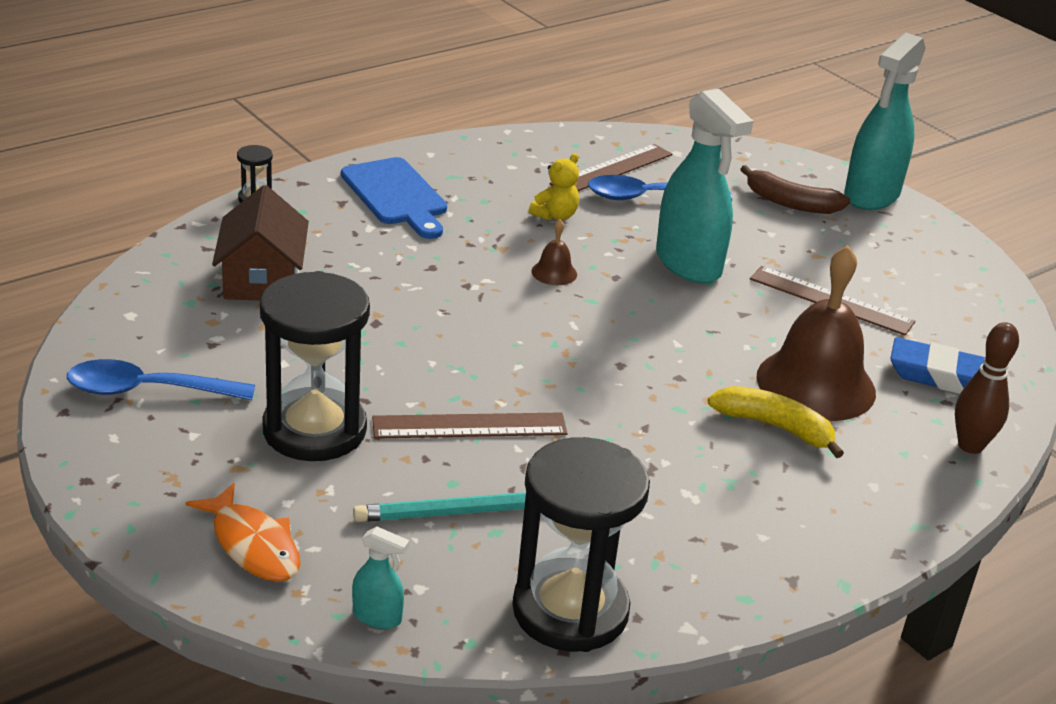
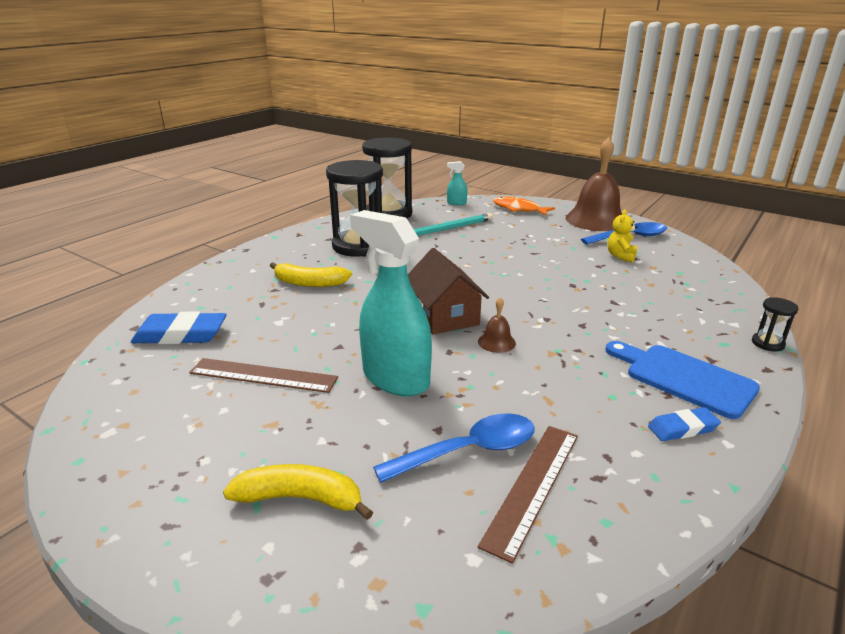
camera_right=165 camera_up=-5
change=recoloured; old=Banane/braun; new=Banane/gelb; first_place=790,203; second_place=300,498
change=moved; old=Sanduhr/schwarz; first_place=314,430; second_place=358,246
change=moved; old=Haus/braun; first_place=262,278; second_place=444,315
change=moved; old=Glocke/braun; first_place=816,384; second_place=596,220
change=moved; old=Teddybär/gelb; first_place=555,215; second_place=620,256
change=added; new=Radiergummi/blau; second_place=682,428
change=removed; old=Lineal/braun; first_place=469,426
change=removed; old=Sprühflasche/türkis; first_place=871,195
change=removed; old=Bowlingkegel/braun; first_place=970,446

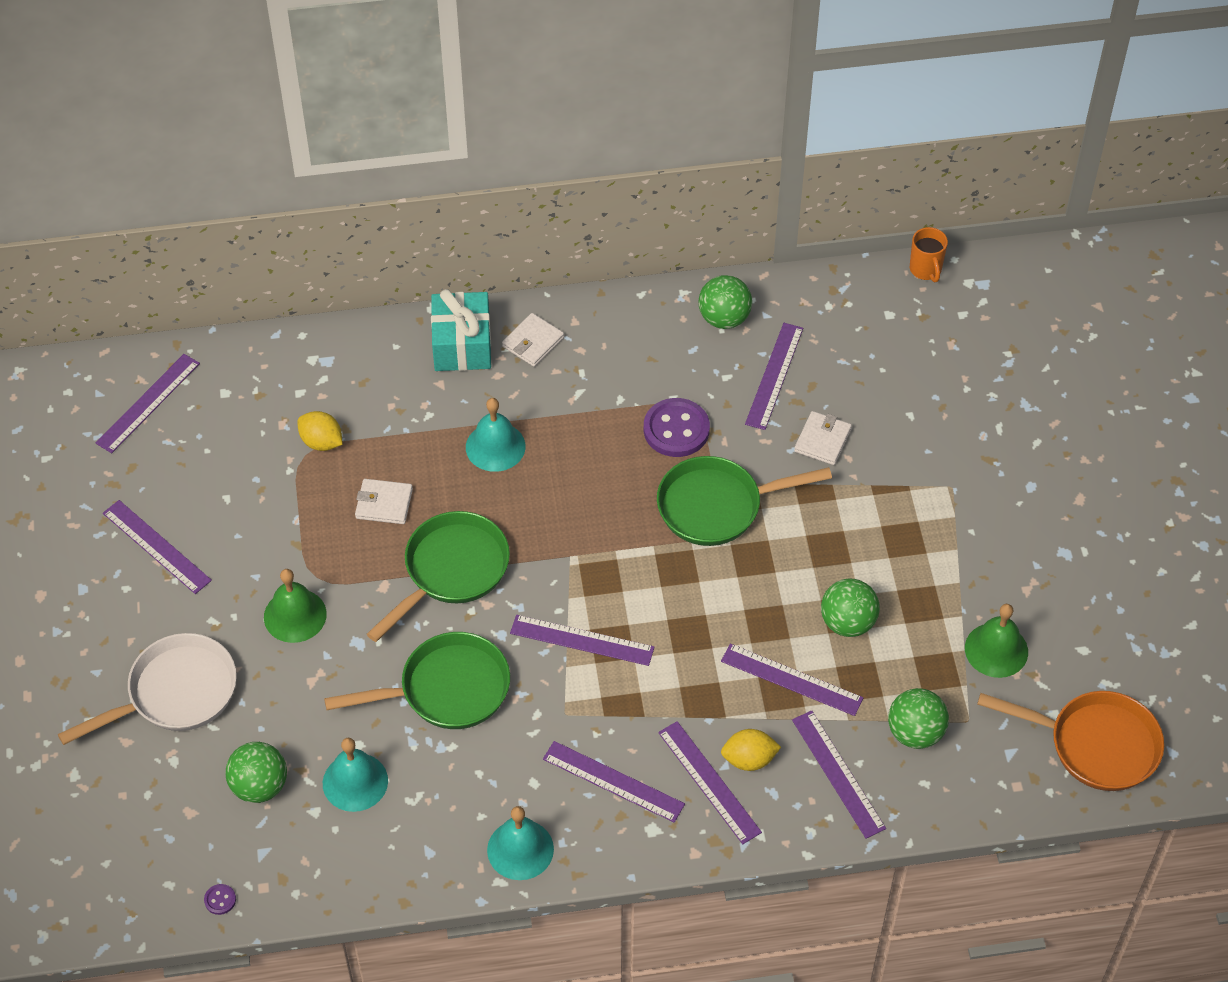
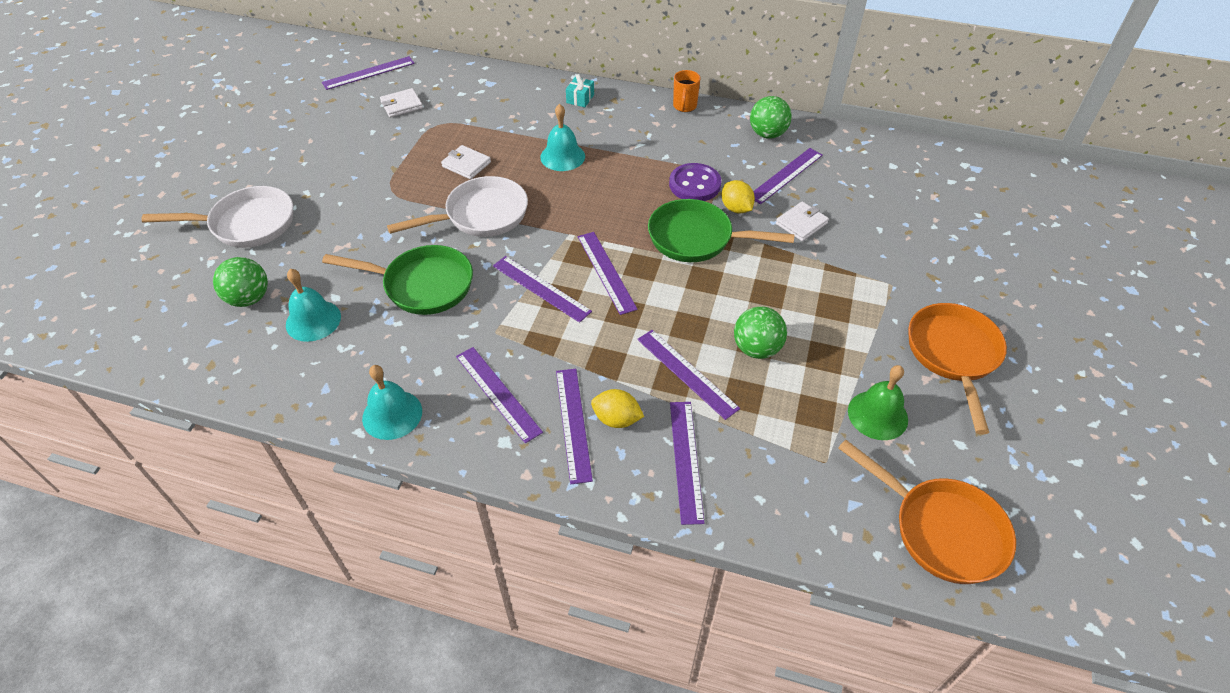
camera_right=25 camera_up=-5
change=moved; old=Geldbörse/weiß; first_place=533,342; second_place=401,105
change=recoloured; old=Pfanne/grün; new=Pfanne/weiß; first_place=451,571; second_place=481,215
change=resized; old=Geschenk/türkis; first_place=462,345; second_place=580,99; factor=0.51
change=moved; old=Lineal/lila; first_place=156,546; second_place=606,272
change=moved; old=Tasse/orange; first_place=926,270; second_place=684,106
change=moved; old=Zitrone/gelb; first_place=321,442; second_place=736,208
change=added; new=Pfanne/orange; second_place=953,355
change=removed; old=Knopf/lila; first_place=220,900
change=removed; old=Glocke/grün; first_place=295,615
change=removed; old=Ball/grün; first_place=915,732

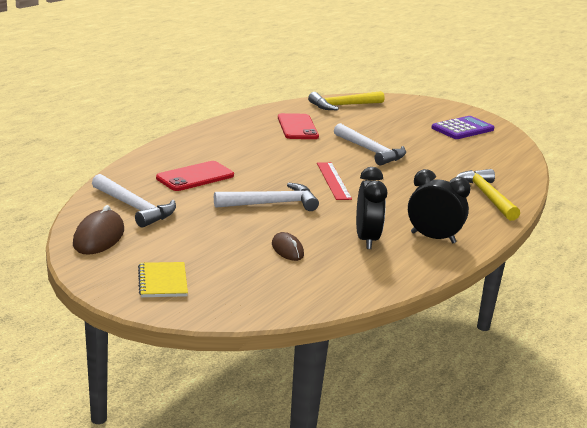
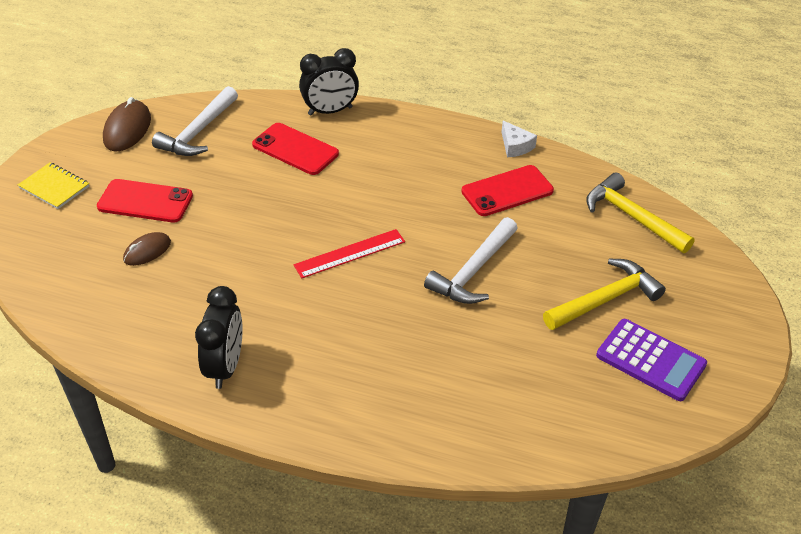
camera_right=75 camera_up=20
change=turned; old=Notizbuch/gelb; first_place=162,281; second_place=54,187; degrees=60
change=added; new=Handy/rot; second_place=145,201
change=turned; old=Computermaus/braun; first_place=99,237; second_place=127,129; degrees=-75
change=moved; old=Wecker/schwarz; first_place=366,239; second_place=330,111
change=added; new=Käse/weiß; second_place=515,146
change=moved; old=Hammer/gelb; first_place=486,196; second_place=606,299
change=removed; old=Hammer/weiß; first_place=272,204

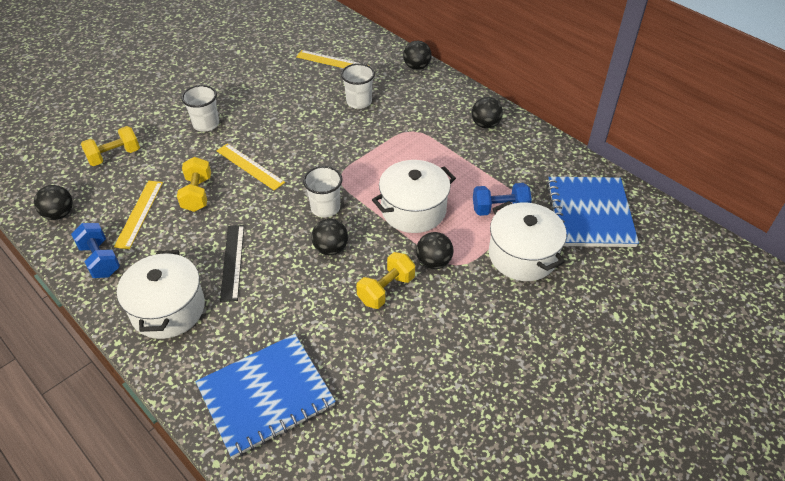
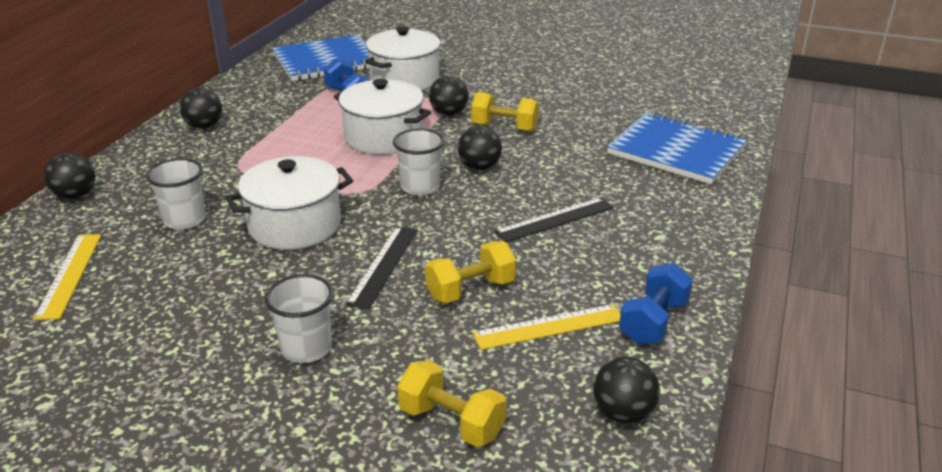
camera_right=-115 camera_up=-15
change=moved; old=Kochtopf/weiß; first_place=168,309; second_place=294,225
change=recoloured; old=Lineal/gelb; new=Lineal/schwarz; first_place=250,166; second_place=383,265

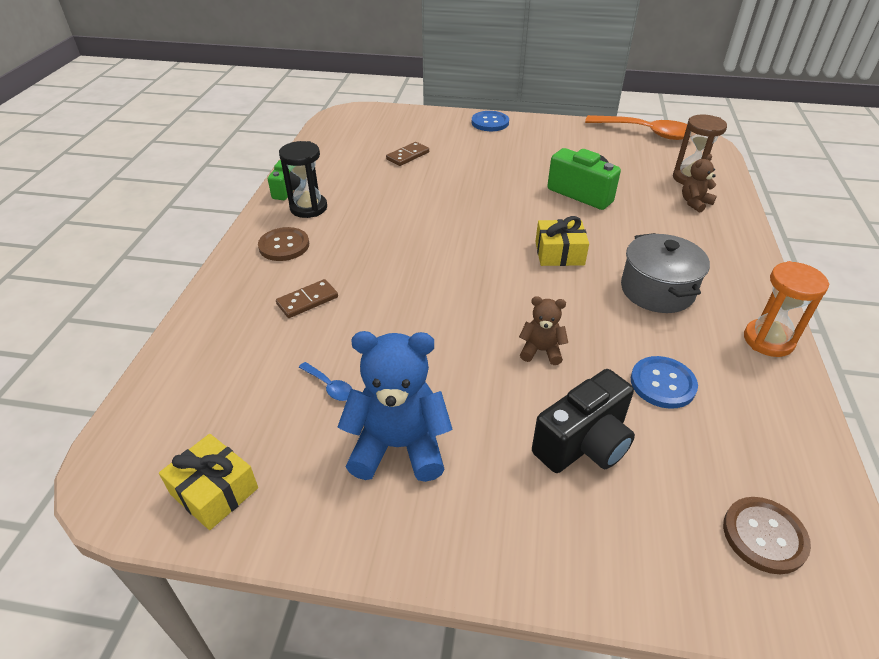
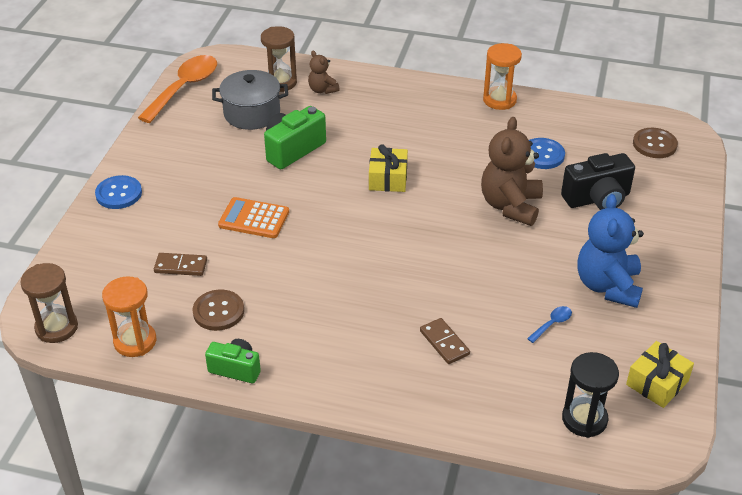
camera_right=-85 camera_up=0
change=added; new=Sanduhr/braun; second_place=56,328
change=added; new=Sanduhr/orange; second_place=135,341
change=turned; old=Dominostein/braun; first_place=407,156; second_place=180,266; degrees=-45
change=moved; old=Knopf/braun; first_place=284,246; second_place=218,311
change=moved; old=Kochtopf/grau; first_place=657,290; second_place=252,113
change=added; new=Taschenrechner/orange; second_place=254,218
change=resized; old=Teddybär/braun; first_place=541,351; second_place=510,206; factor=1.93
change=turned; old=Kamera/schwarz; first_place=584,444; second_place=597,199; degrees=105
change=moved; old=Sanduhr/schwarz; first_place=308,208; second_place=584,419

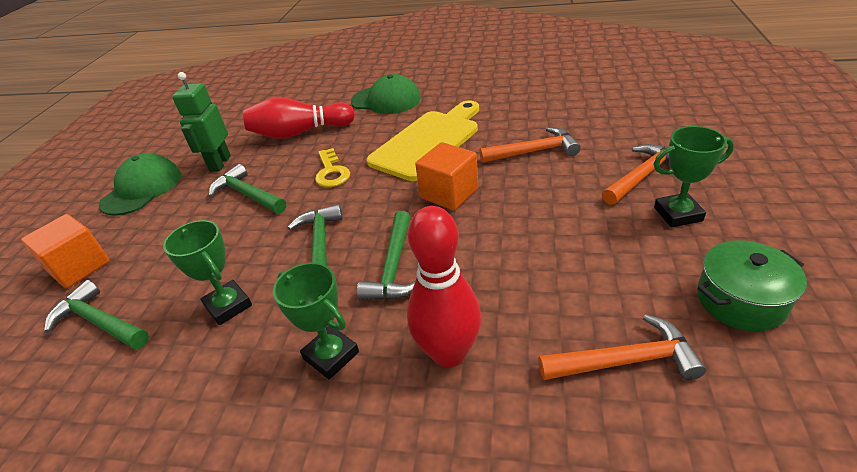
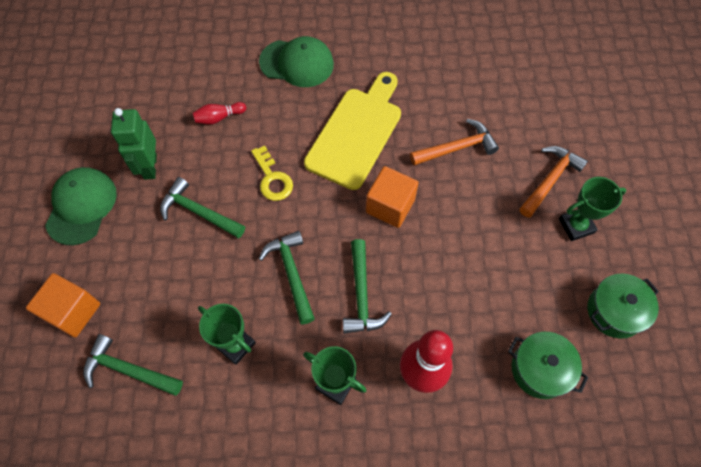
camera_right=-15 camera_up=25
change=resized; old=Bowlingkegel/rot; first_place=300,133; second_place=219,118; factor=0.49
change=replaced; old=Hammer/orange; new=Kochtopf/grün; first_place=625,361; second_place=540,369

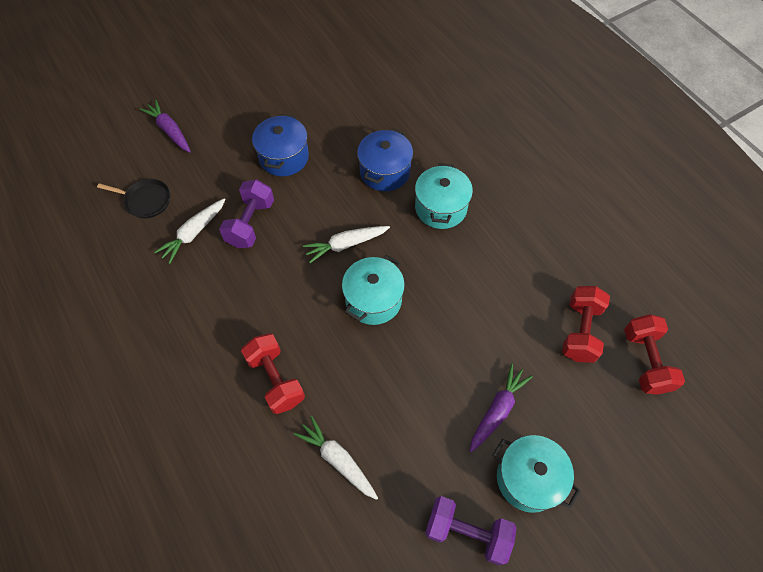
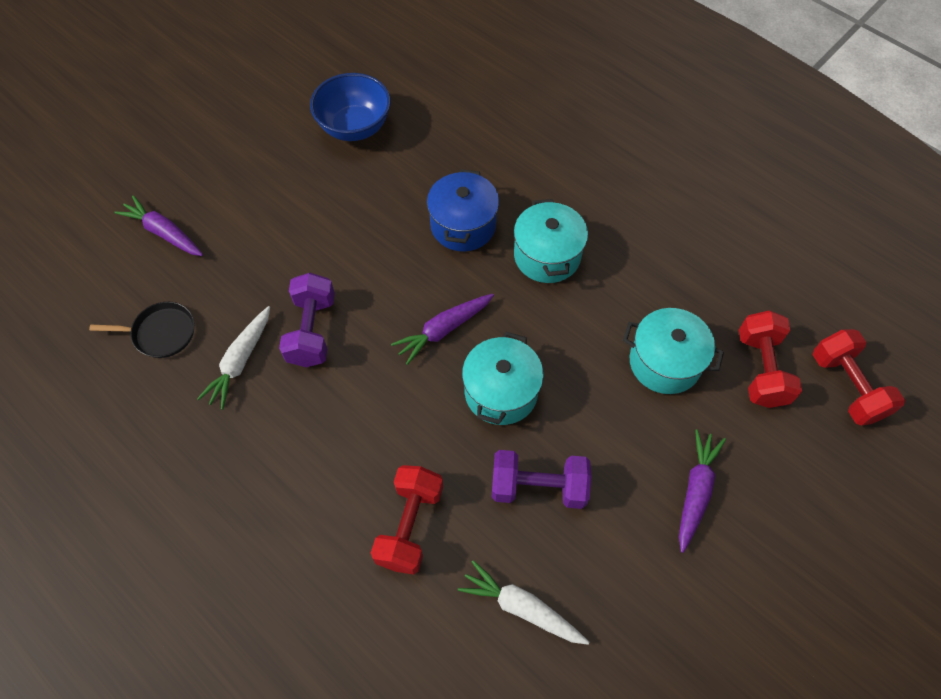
camera_right=-15 camera_up=0
change=added; new=Schüssel/blau; second_place=355,127
change=turned; old=Hantel/rot; first_place=276,379; second_place=410,525; degrees=60
change=recoloured; old=Karotte/weiß; new=Karotte/lila; first_place=345,245; second_place=443,330
change=moved; old=Hantel/lila; first_place=467,532; second_place=538,487
change=moved; old=Kochtopf/türkis; first_place=528,478; second_place=664,362
change=removed; old=Kochtopf/blau; first_place=284,157

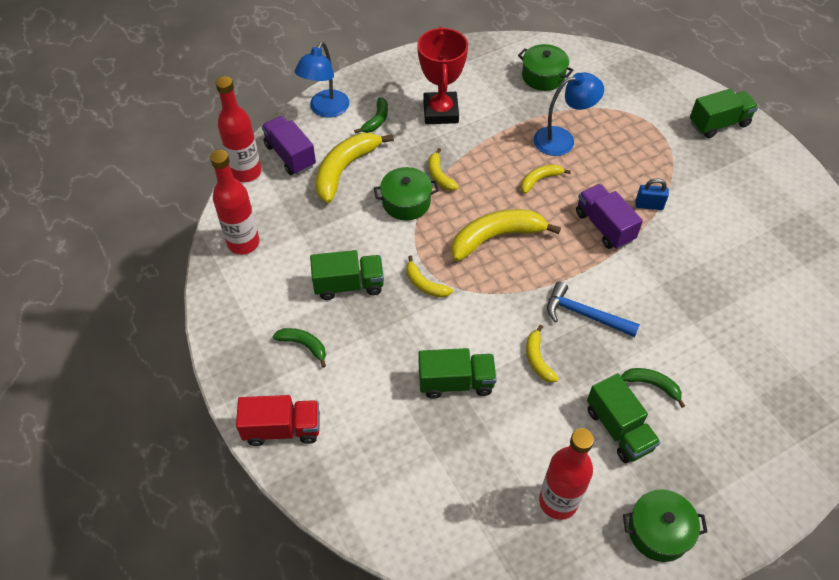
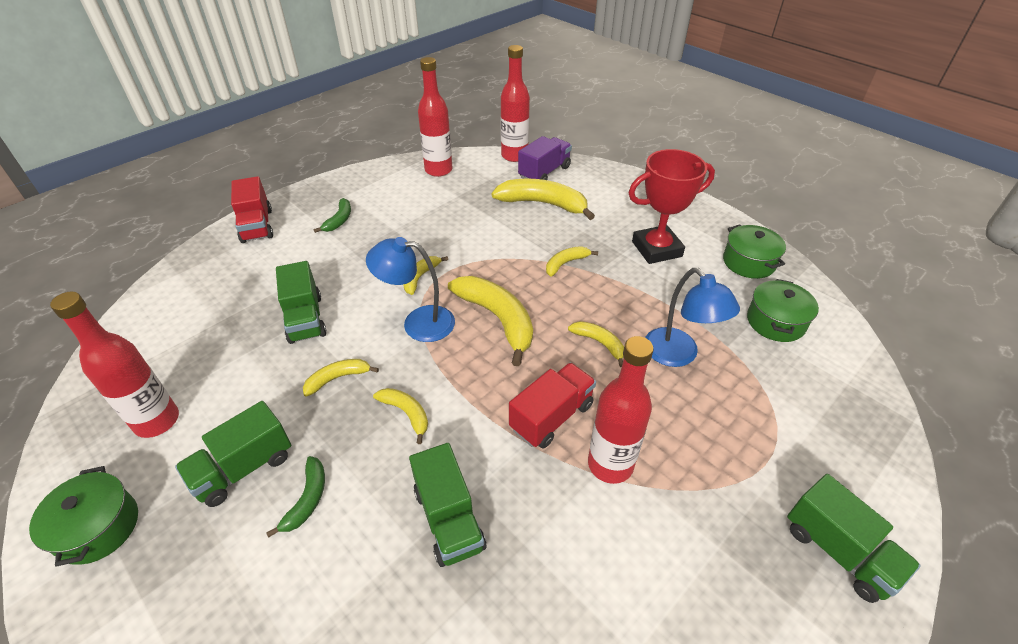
camera_right=75 camera_up=-10
change=moved; old=Lampe/blau; first_place=325,110; second_place=418,322
change=replaced; old=Hammer/blau; new=Banane/gelb; first_place=584,314; second_place=406,413
change=moved; old=Lastwagen/grün; first_place=349,285; second_place=449,519
change=recoloured; old=Lastwagen/lila; new=Lastwagen/rot; first_place=604,226; second_place=551,416
change=replaced; old=Vorhängeschloss/blau; new=Flasche/rot; first_place=649,205; second_place=610,464
change=moved; old=Kochtopf/grün; first_place=406,202; second_place=748,262
change=removed; old=Banane/grün; first_place=376,120

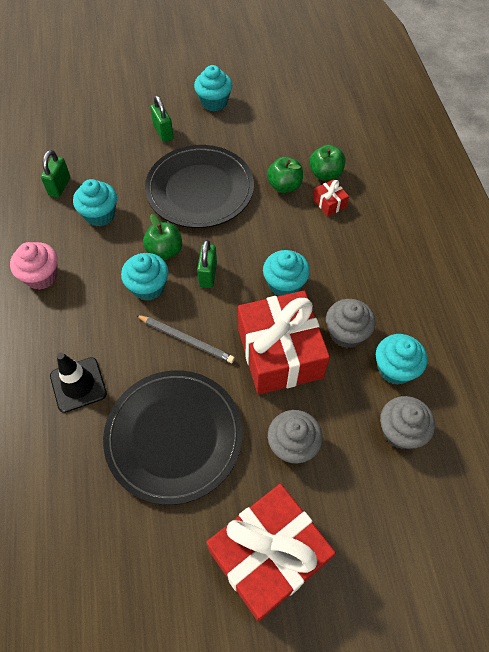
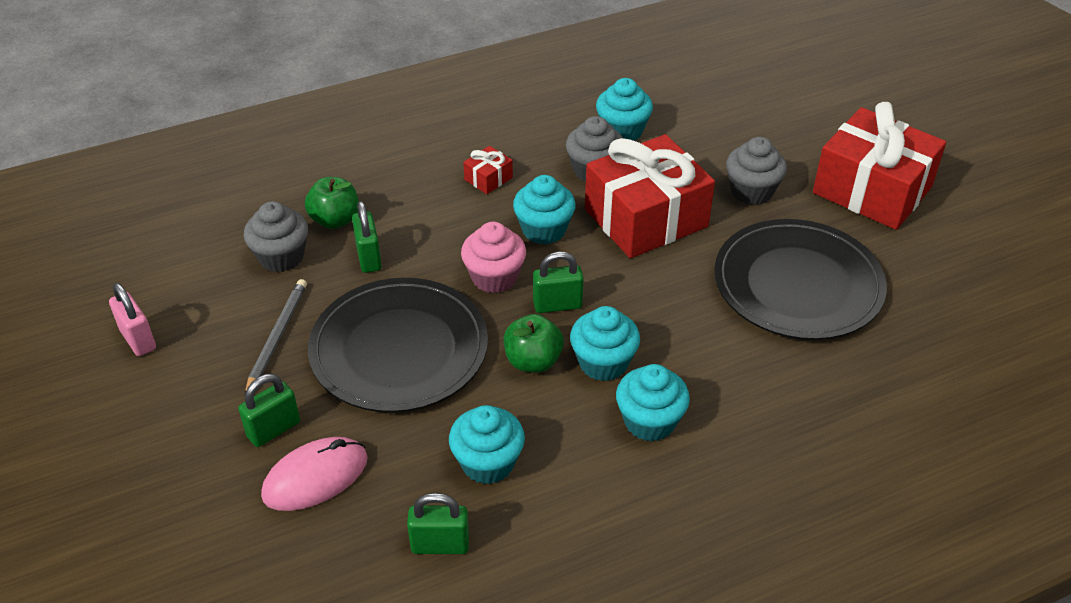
camera_right=-105 camera_up=-15
change=added; new=Vorhängeschloss/rosa; second_place=138,339
change=moved; old=Muffin/grau; first_place=400,431; second_place=281,257
change=moved; old=Bleistift/grau; first_place=186,340; second_place=277,337
change=added; new=Computermaus/rosa; second_place=315,477
change=replaced; old=Apfel/grün; new=Vorhängeschloss/grün; first_place=284,186; second_place=369,257
change=moved; old=Muffin/rosa; first_place=41,276; second_place=494,277
change=moved; old=Geschenk/rot; first_place=329,203; second_place=488,178
change=moved; old=Muffin/türkis; first_place=214,102; second_place=649,421
change=removed; old=Leitkegel/schwarz; first_place=78,384

